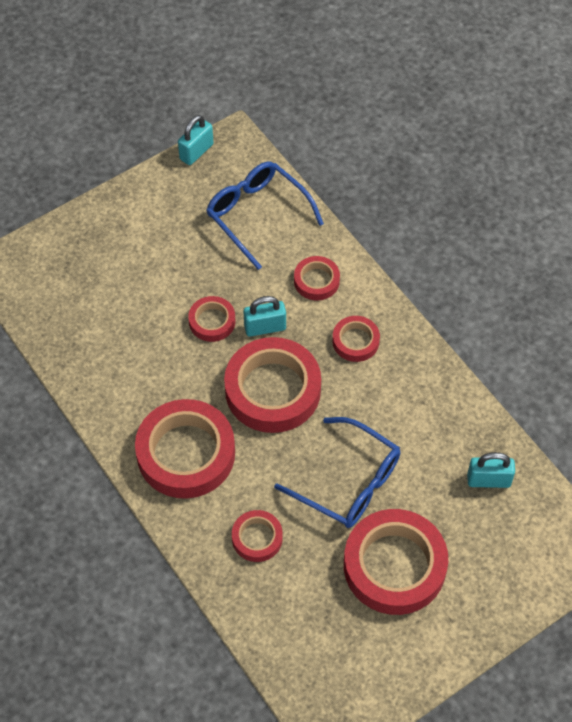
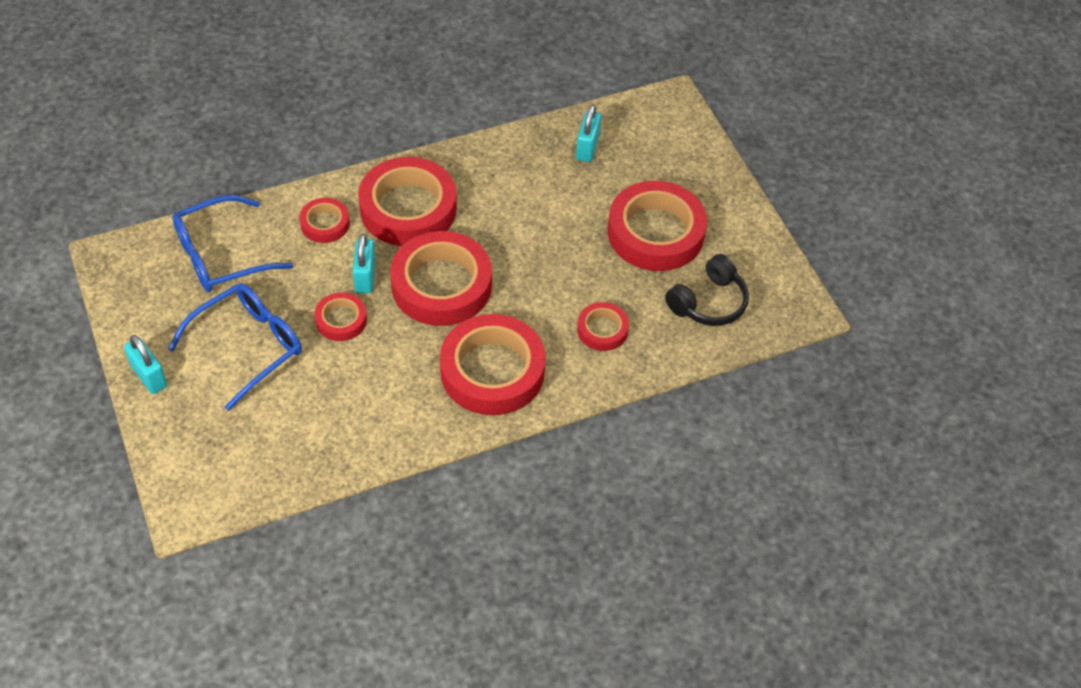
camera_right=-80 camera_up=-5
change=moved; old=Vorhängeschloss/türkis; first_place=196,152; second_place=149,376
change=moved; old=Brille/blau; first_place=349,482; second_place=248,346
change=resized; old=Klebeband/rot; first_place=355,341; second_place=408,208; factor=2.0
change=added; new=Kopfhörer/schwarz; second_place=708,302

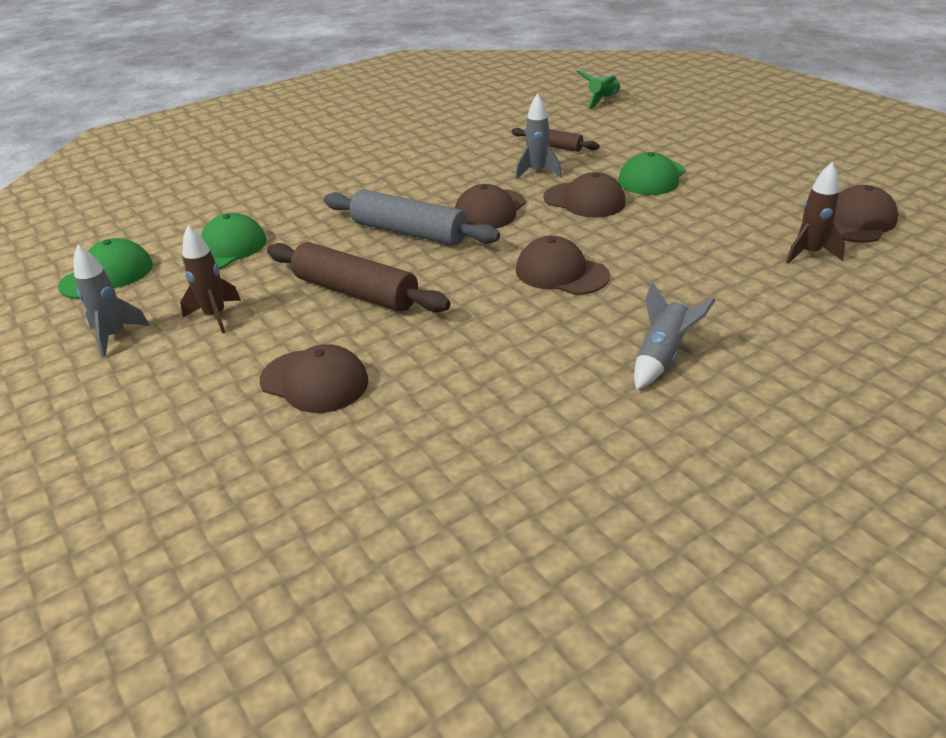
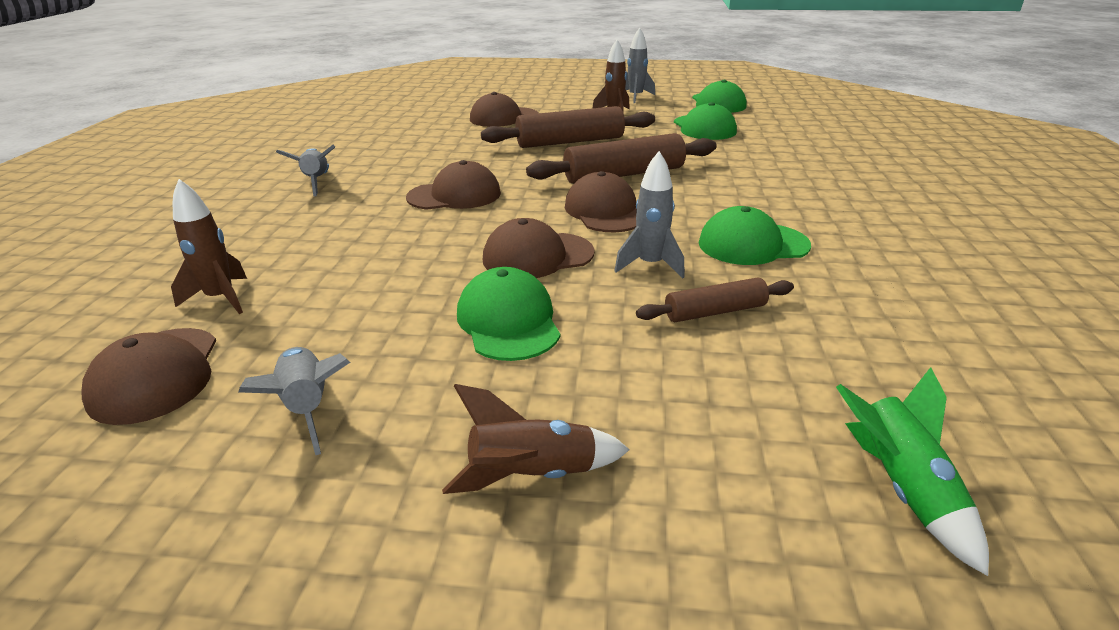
camera_right=130 camera_up=-5
change=added; new=Rakete/grau; second_place=307,407
change=added; new=Rakete/braun; second_place=532,476
change=recoloured; old=Nudelholz/grau; new=Nudelholz/braun; first_place=409,232; second_place=624,174
change=added; new=Kappe/grün; second_place=753,244

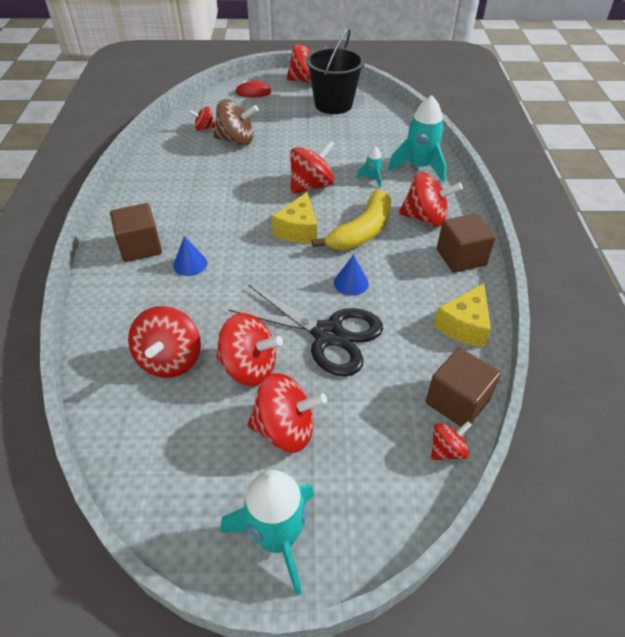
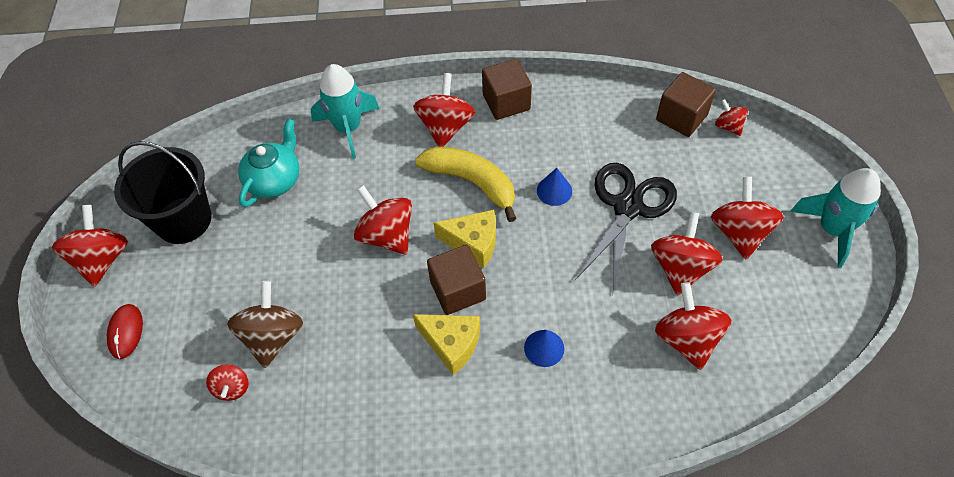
camera_right=-90 camera_up=10
change=added; new=Teekanne/türkis; second_place=275,180
change=moved; old=Käse/gelb; first_place=464,325; second_place=451,344
change=moved; old=Kubus/braun; first_place=140,247; second_place=458,290
change=turned; old=Kreisel/rot; first_place=170,360; second_place=686,339; degrees=-105
change=removed; old=Rakete/türkis; first_place=372,179

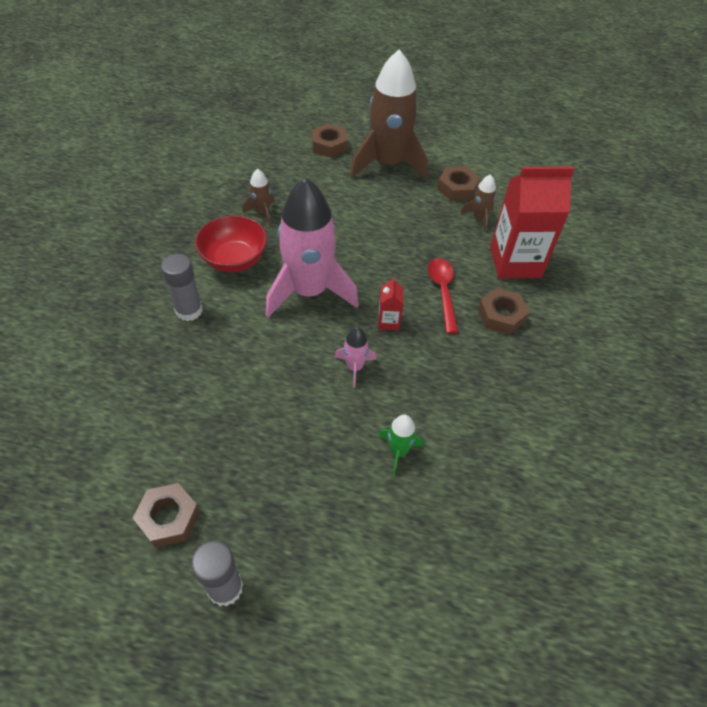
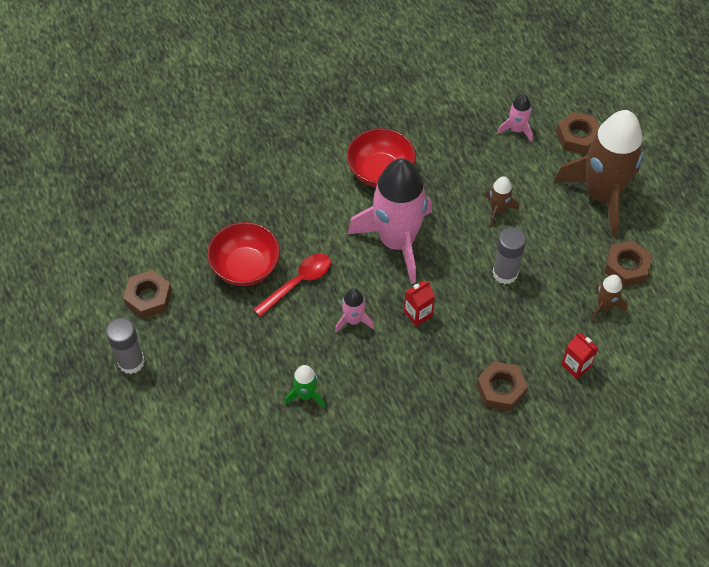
camera_right=55 camera_up=5
change=added; new=Schüssel/rot; second_place=245,267
change=moved; old=Löffel/rot; first_place=442,292; second_place=298,283
change=moved; old=Rakete/braun; first_place=262,213; second_place=498,210
change=moved; old=Klebestift/grau; first_place=189,310; second_place=505,273
change=added; new=Rakete/rosa; second_place=517,130
change=resized; old=Getränkekarton/rot; first_place=515,262; second_place=576,366; factor=0.44

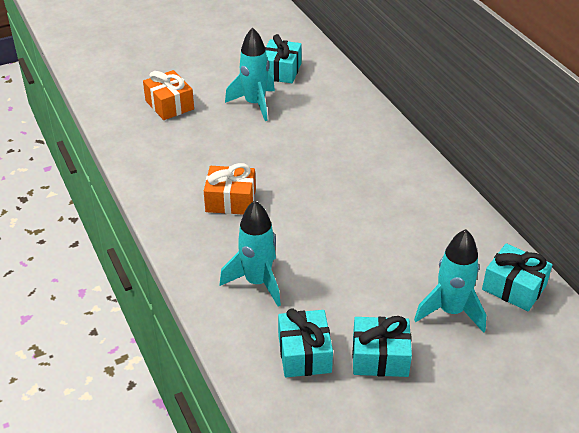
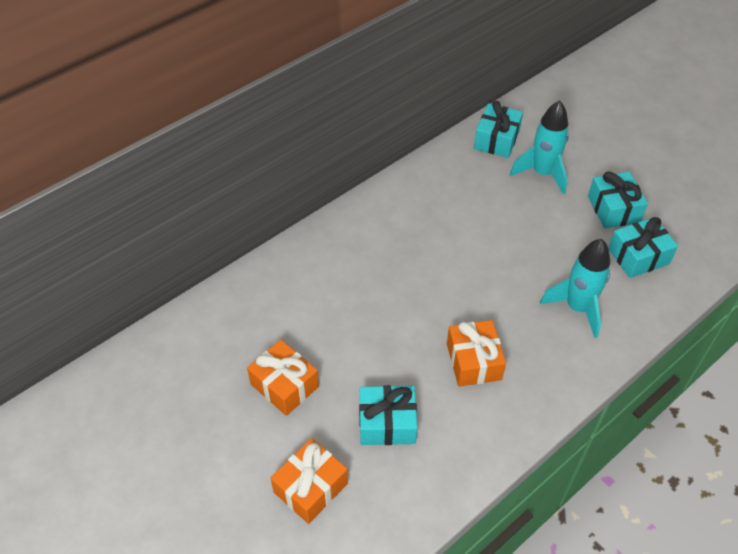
camera_right=-105 camera_up=10
change=replaced; old=Rakete/türkis; new=Geschenk/orange; first_place=254,104; second_place=284,385
change=moved; old=Geschenk/türkis; first_place=281,71; second_place=387,423

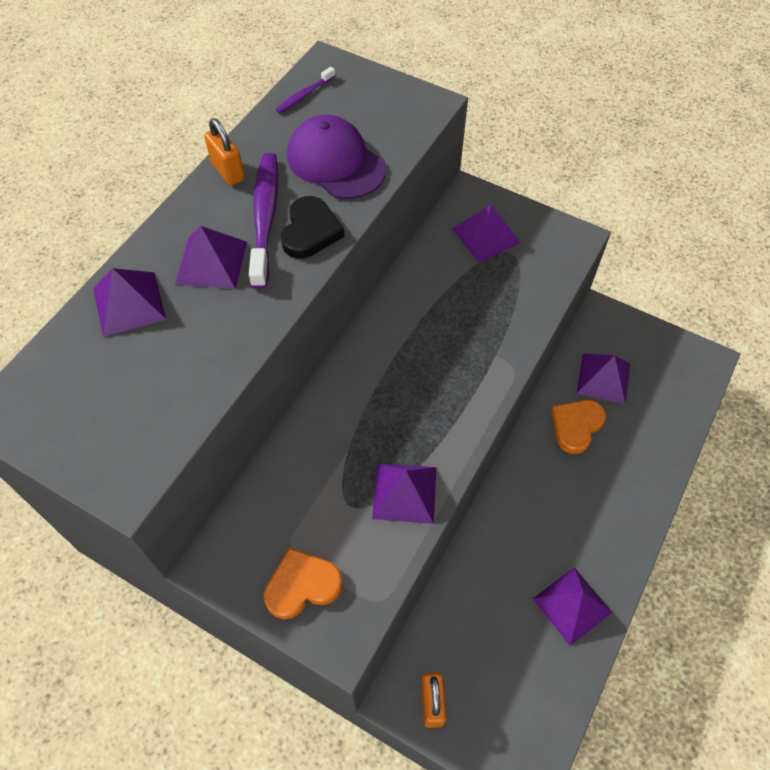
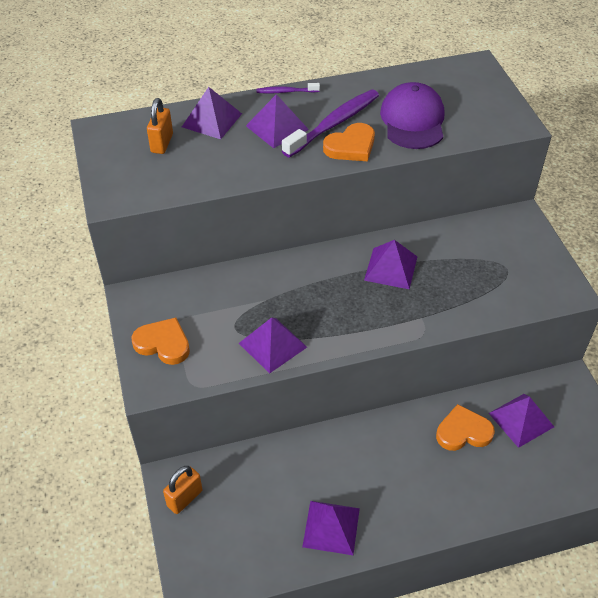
camera_right=45 camera_up=-10
change=moved; old=Vorhängeschloss/orange; first_place=228,171; second_place=162,143
change=moved; old=Zahnbürste/lila; first_place=304,95; second_place=286,92
change=recoloured; old=Herz/schwarz; new=Herz/orange; first_place=310,231; second_place=351,146
change=moved; old=Pyramide/lila; first_place=486,235; second_place=391,268

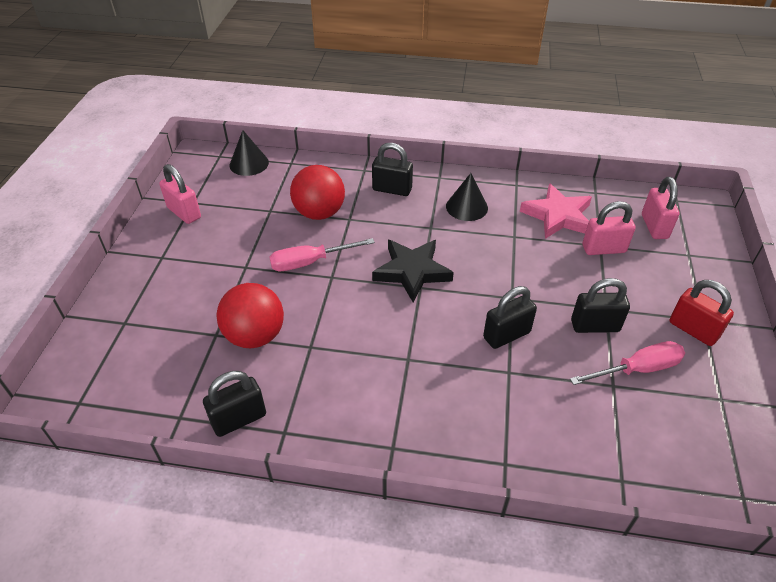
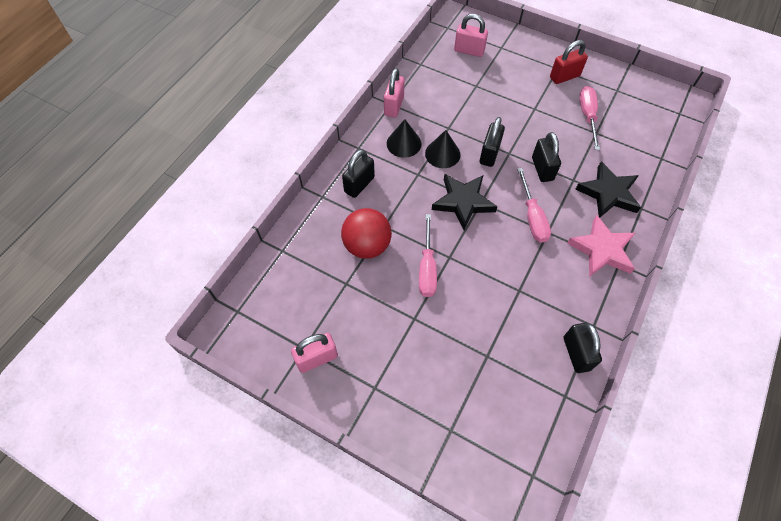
camera_right=-70 camera_up=15
change=moved; old=Vorhängeschloss/rosa; first_place=603,249; second_place=394,106
change=moved; old=Kegel/schwarz; first_place=249,163; second_place=442,154
change=moved; old=Vorhängeschloss/schwarz; first_place=595,326; second_place=489,154
change=added; new=Schraubenzieher/rosa; second_place=532,217
change=moved; old=Stern/rosa; first_place=558,216; second_place=602,250
change=added; new=Stern/schwarz; second_place=608,193
change=removed; old=Ball/rot; first_place=255,336

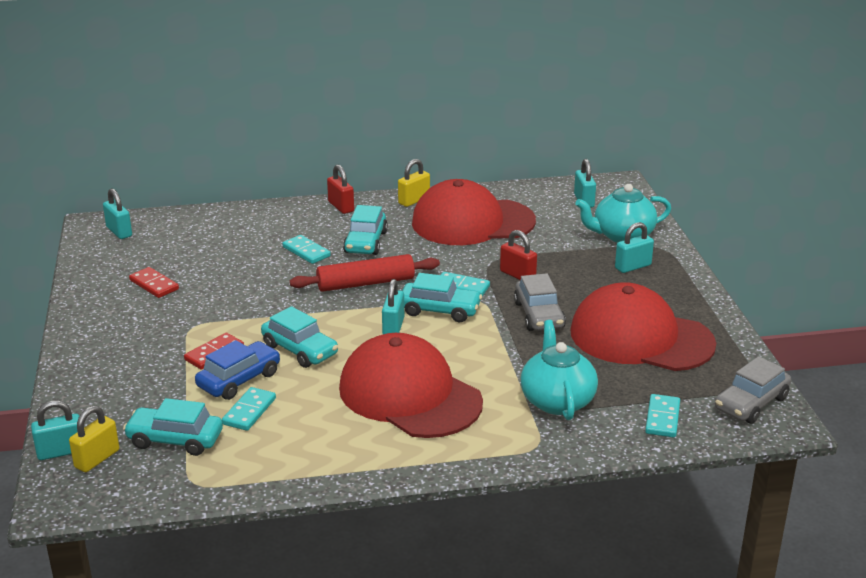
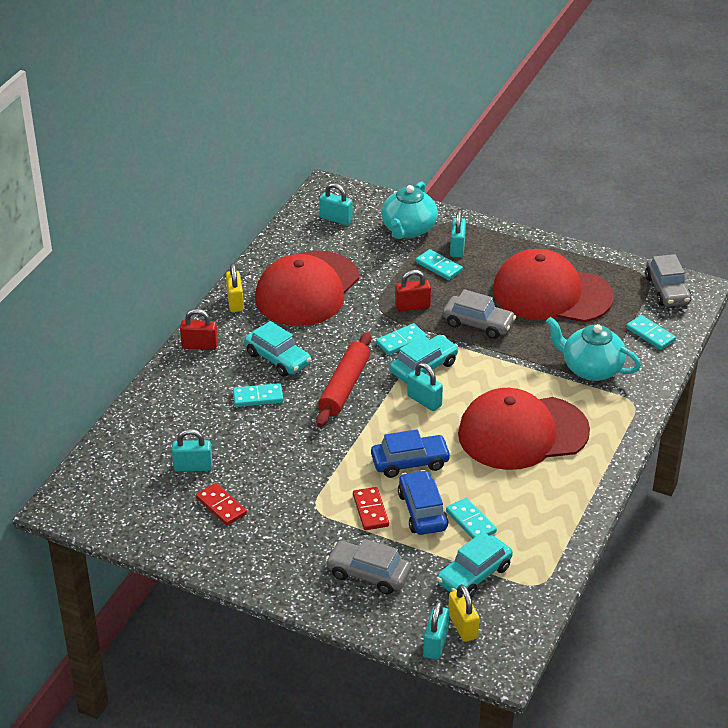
camera_right=-55 camera_up=10
change=moved; old=Vorhängeschloss/türkis; first_place=119,232; second_place=193,467
change=turned; old=Dominostein/rot; first_place=154,285; second_place=221,506; degrees=60
change=added; new=Auto/grau; second_place=368,574
change=recoloured; old=Auto/türkis; new=Auto/blau; first_place=300,350; second_place=410,462
change=added; new=Dominostein/türkis; second_place=439,266
change=turned; old=Kappe/rot; first_place=641,337; second_place=551,294; degrees=45

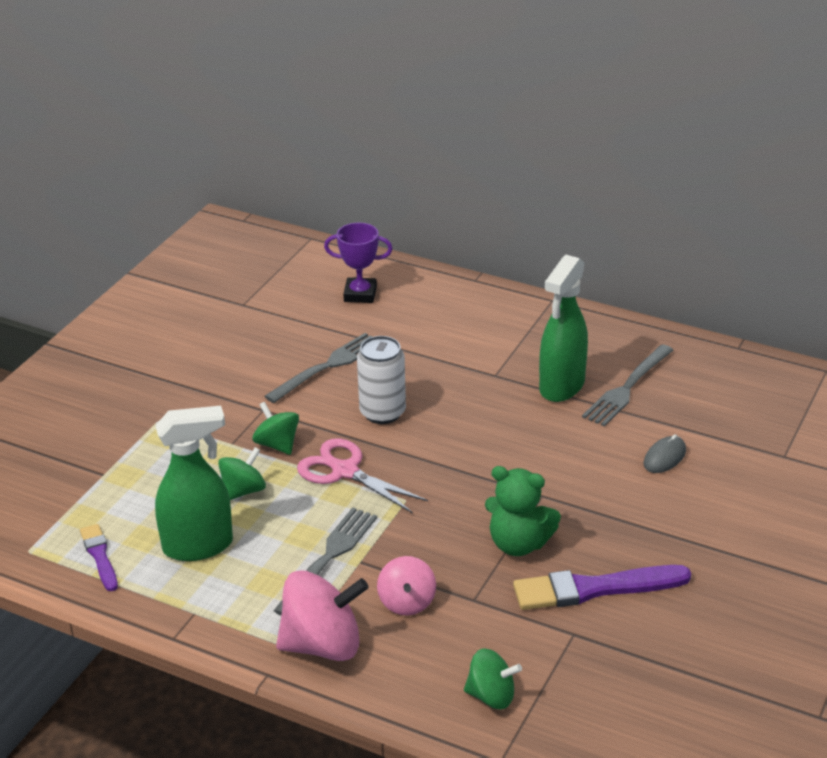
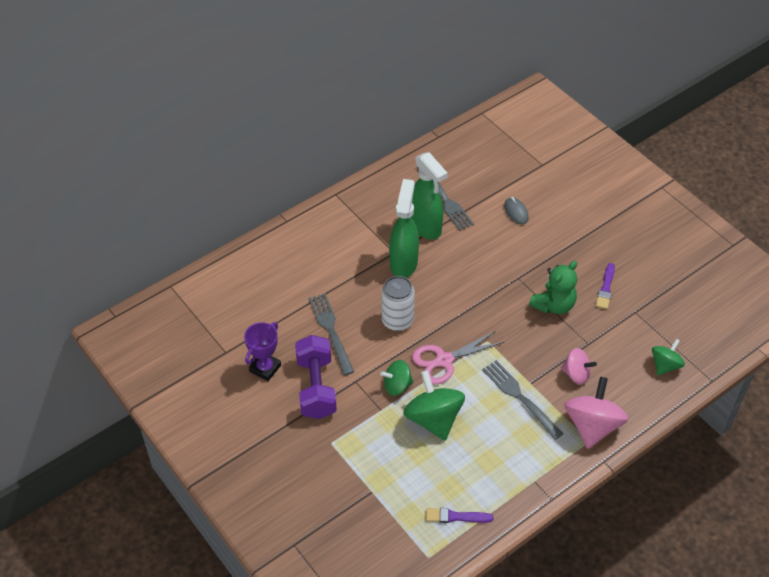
camera_right=-65 camera_up=15
change=moved; old=Pokal/lila; first_place=360,294; second_place=265,368
change=added; new=Hantel/lila; second_place=316,387
change=moved; old=Sprühflasche/grün; first_place=199,546; second_place=403,263
change=resized; old=Kreisel/grün; first_place=243,491; second_place=433,419; factor=1.7
change=resized; old=Pinsel/lila; first_place=594,589; second_place=605,288; factor=0.56

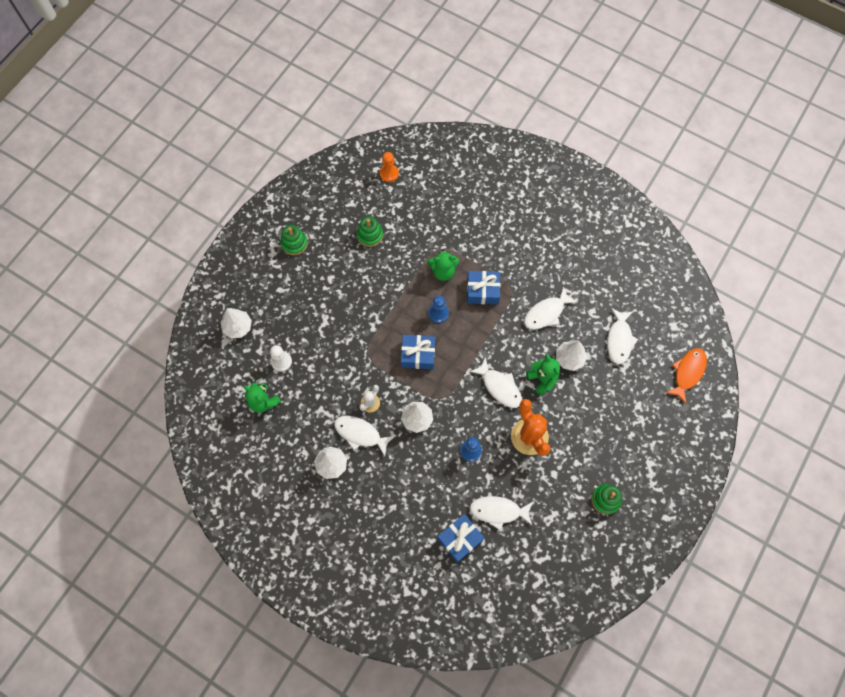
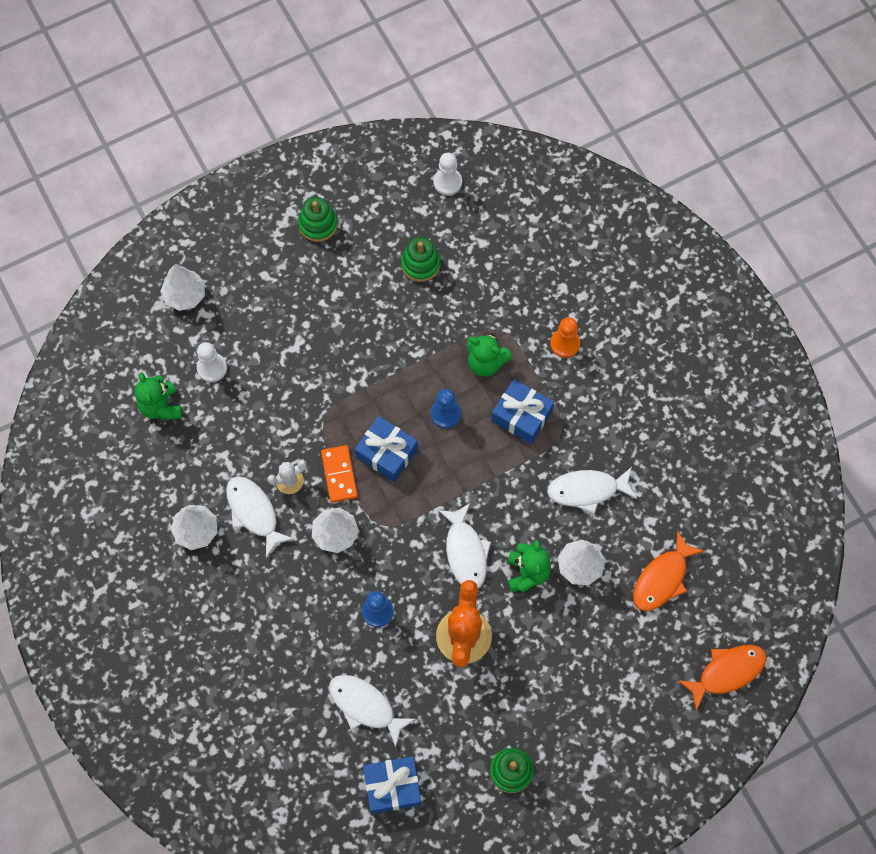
camera_right=30 camera_up=0
change=added; new=Dominostein/orange; second_place=339,474
change=moved; old=Geschenk/blau; first_place=460,539; second_place=392,787
change=added; new=Bauer/weiß; second_place=447,182
change=moved; old=Bauer/orange; first_place=389,173; second_place=565,344
change=recoloured; old=Fisch/weiß; new=Fisch/orange; first_place=619,340; second_place=662,578

